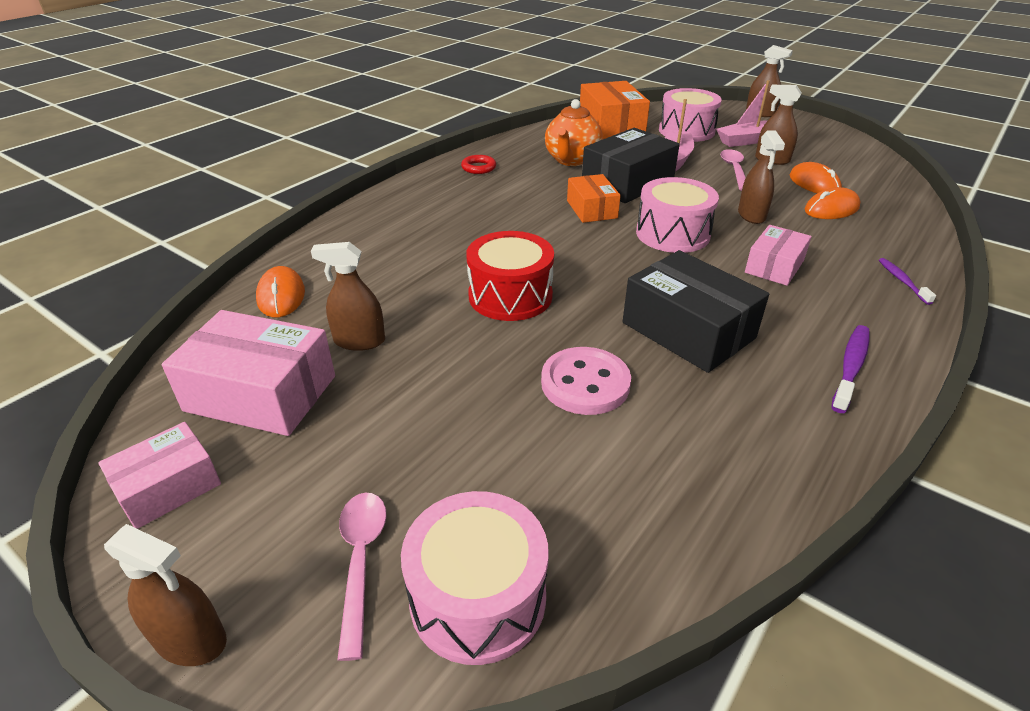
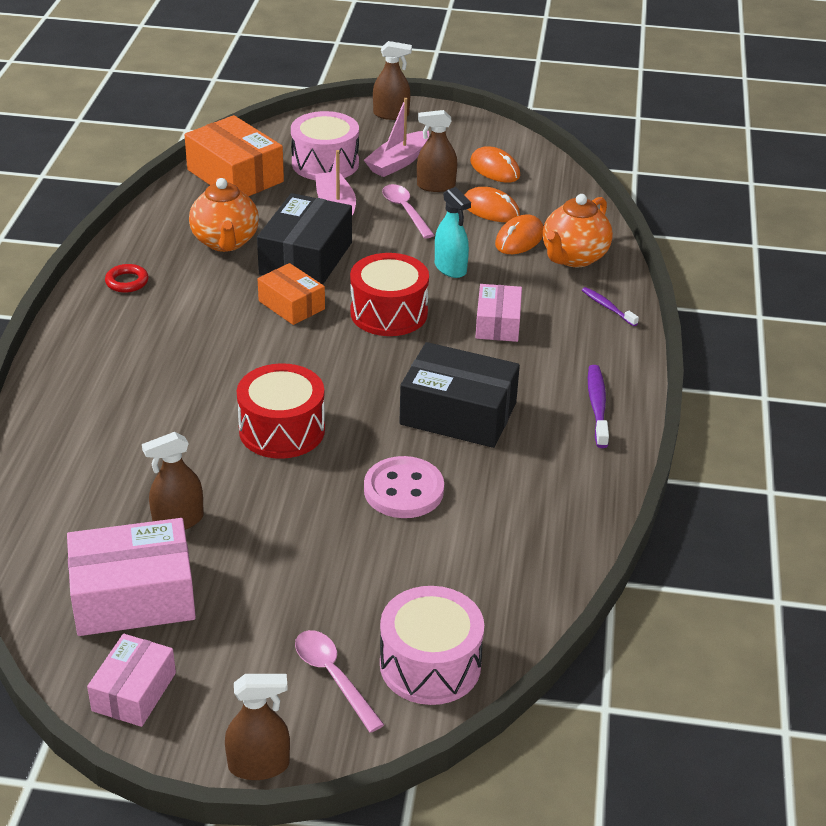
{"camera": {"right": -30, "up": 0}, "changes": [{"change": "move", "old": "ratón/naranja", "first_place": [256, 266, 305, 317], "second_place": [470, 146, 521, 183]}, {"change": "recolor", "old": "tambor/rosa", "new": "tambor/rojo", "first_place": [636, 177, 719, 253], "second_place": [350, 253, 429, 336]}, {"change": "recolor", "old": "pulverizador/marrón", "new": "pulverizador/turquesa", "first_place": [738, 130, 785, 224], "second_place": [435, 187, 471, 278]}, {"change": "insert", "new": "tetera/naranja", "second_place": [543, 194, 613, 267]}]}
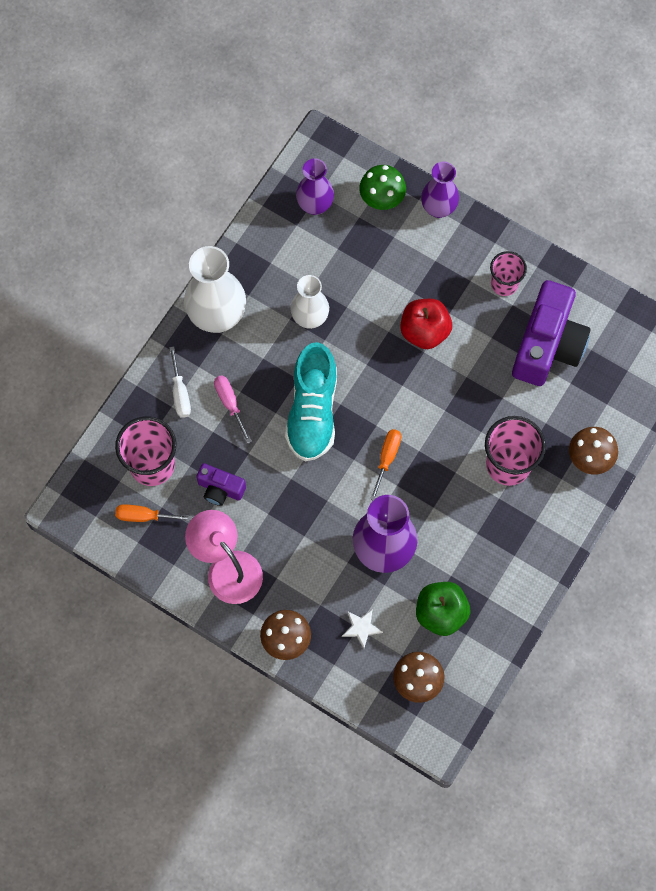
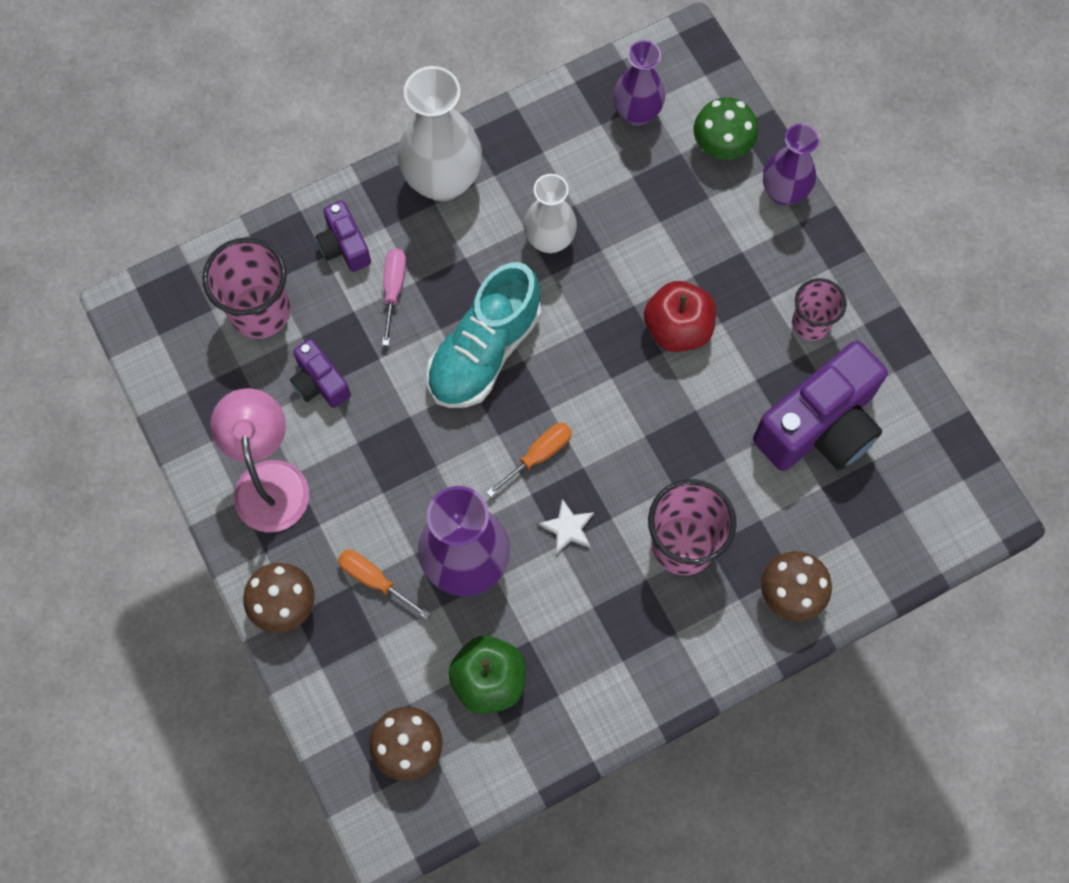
{"camera": {"right": 30, "up": 0}, "changes": [{"change": "move", "old": "destornillador/naranja", "first_place": [115, 504, 192, 522], "second_place": [338, 550, 431, 619]}, {"change": "replace", "old": "destornillador/blanco", "new": "cámara/morado", "first_place": [169, 346, 191, 418], "second_place": [316, 201, 371, 272]}, {"change": "move", "old": "estrella/blanco", "first_place": [342, 609, 383, 649], "second_place": [539, 499, 594, 554]}]}
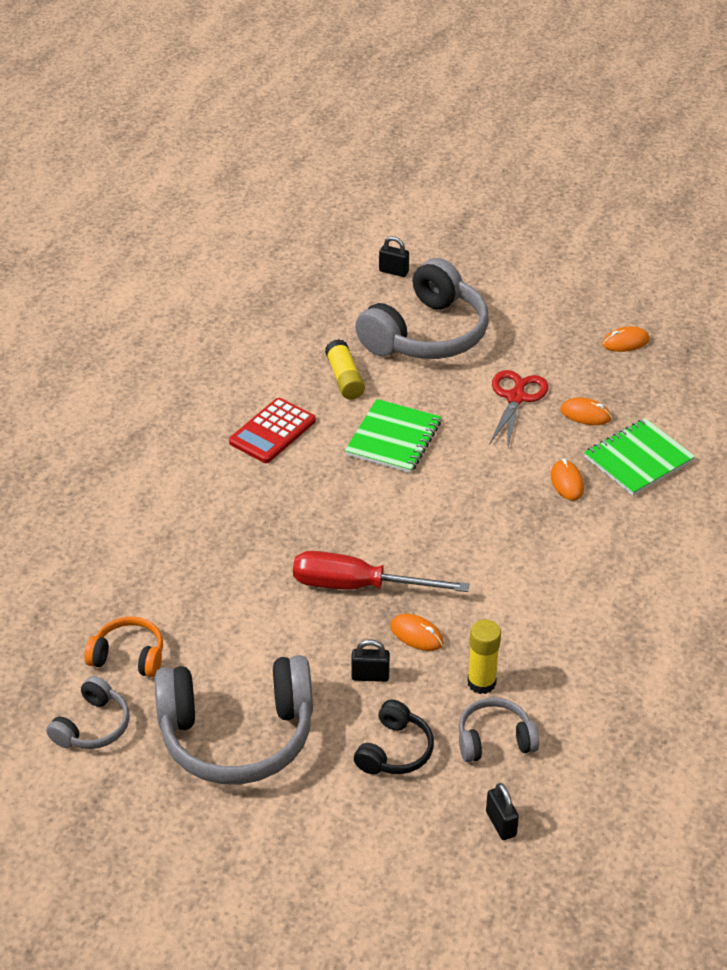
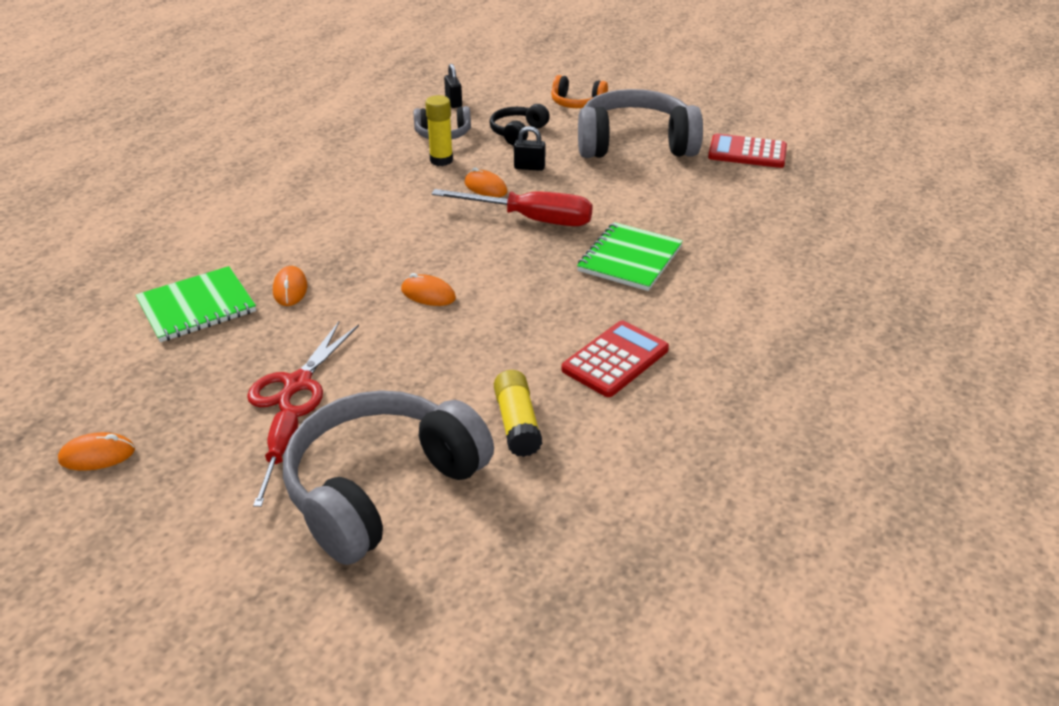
{"camera": {"right": -175, "up": -5}, "changes": [{"change": "replace", "old": "auriculares/gris", "new": "calculadora/rojo", "first_place": [46, 676, 130, 749], "second_place": [708, 134, 787, 168]}, {"change": "move", "old": "auriculares/naranja", "first_place": [84, 616, 163, 677], "second_place": [551, 75, 608, 108]}, {"change": "move", "old": "cuaderno/verde", "first_place": [345, 399, 441, 473], "second_place": [577, 222, 683, 291]}, {"change": "delete", "old": "candado/negro", "first_place": [379, 236, 409, 277]}, {"change": "move", "old": "ratón/naranja", "first_place": [560, 397, 612, 425], "second_place": [401, 273, 456, 306]}, {"change": "insert", "new": "destornillador/rojo", "second_place": [253, 409, 298, 507]}]}
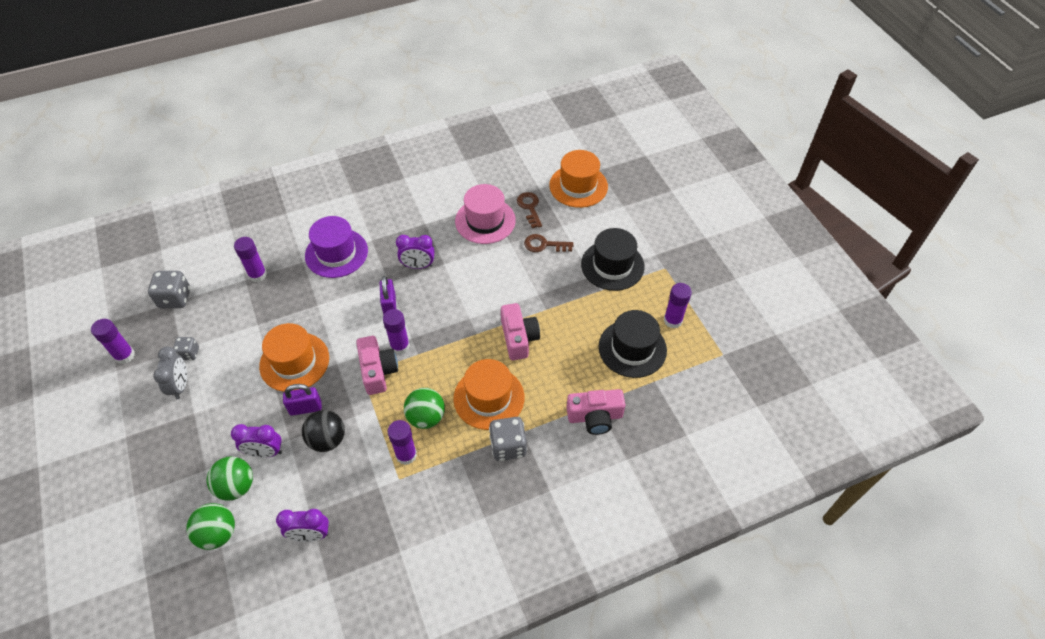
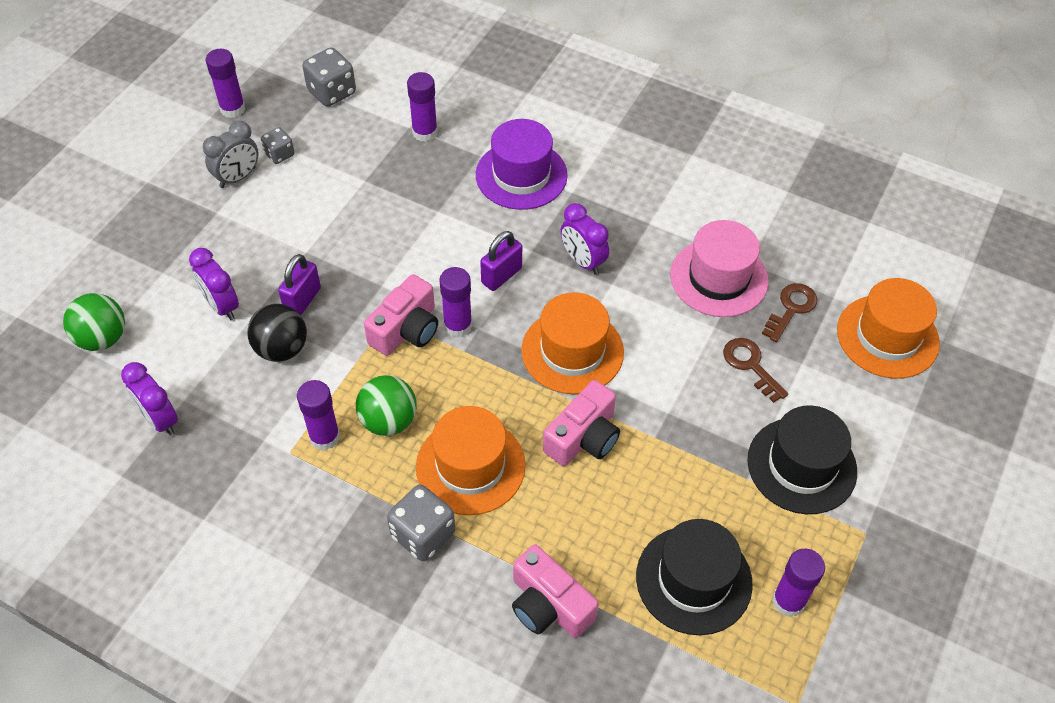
{"camera": {"right": 50, "up": 0}, "changes": [{"change": "delete", "old": "pelota/verde", "first_place": [207, 456, 253, 501]}, {"change": "move", "old": "sombrero/naranja", "first_place": [259, 323, 329, 392], "second_place": [521, 292, 624, 394]}, {"change": "rotate", "old": "candado/morado", "first_place": [283, 384, 322, 416], "second_place": [278, 254, 321, 315], "degrees": 75}]}
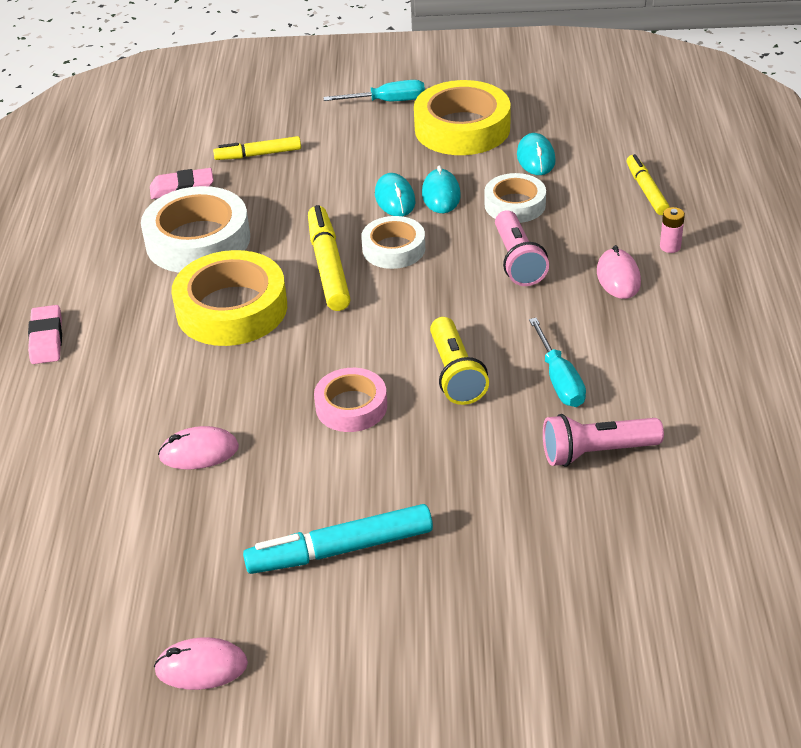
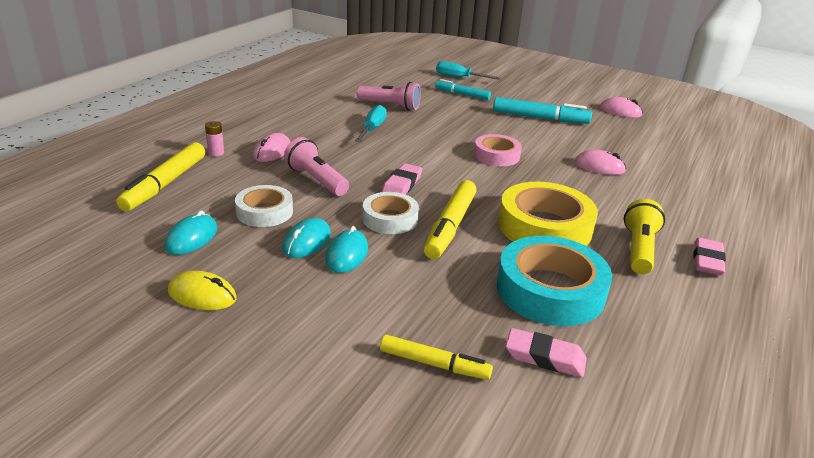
{"camera": {"right": -155, "up": -10}, "changes": [{"change": "recolor", "old": "cinta adhesiva/blanco", "new": "cinta adhesiva/turquesa", "first_place": [141, 186, 250, 273], "second_place": [497, 236, 612, 326]}, {"change": "move", "old": "destornillador/turquesa", "first_place": [323, 80, 425, 101], "second_place": [436, 61, 501, 80]}, {"change": "replace", "old": "cinta adhesiva/amarillo", "new": "ratón/amarillo", "first_place": [414, 80, 511, 155], "second_place": [168, 271, 237, 310]}, {"change": "move", "old": "lámpara de mano/amarillo", "first_place": [430, 317, 489, 405], "second_place": [624, 199, 665, 274]}, {"change": "rotate", "old": "lámpara de mano/rosa", "first_place": [495, 210, 549, 286], "second_place": [284, 137, 349, 196], "degrees": -60}, {"change": "resize", "old": "rotulador/amarillo", "first_place": [627, 154, 670, 215], "second_place": [116, 142, 205, 211], "factor": 1.57}, {"change": "insert", "new": "goma de borrar/rosa", "second_place": [382, 163, 422, 194]}, {"change": "insert", "new": "rotulador/turquesa", "second_place": [435, 79, 491, 100]}]}
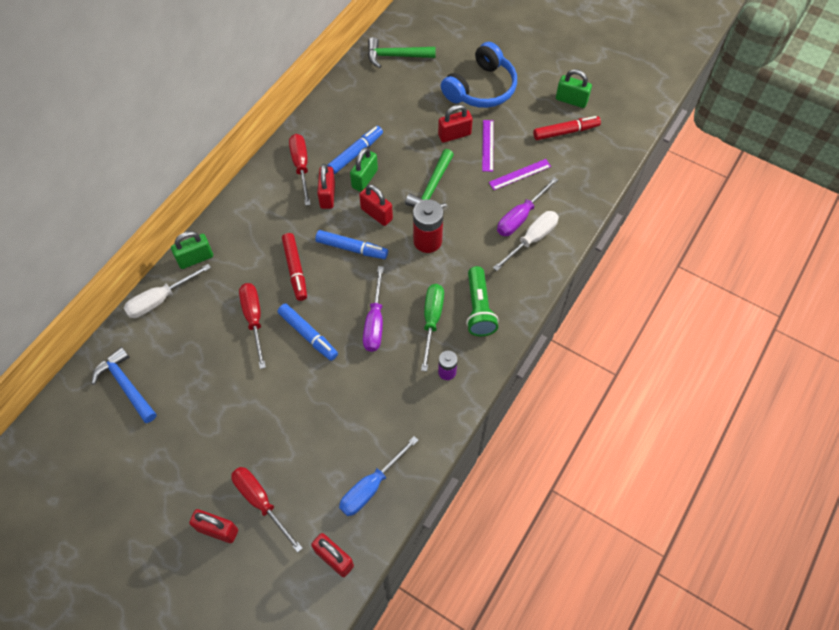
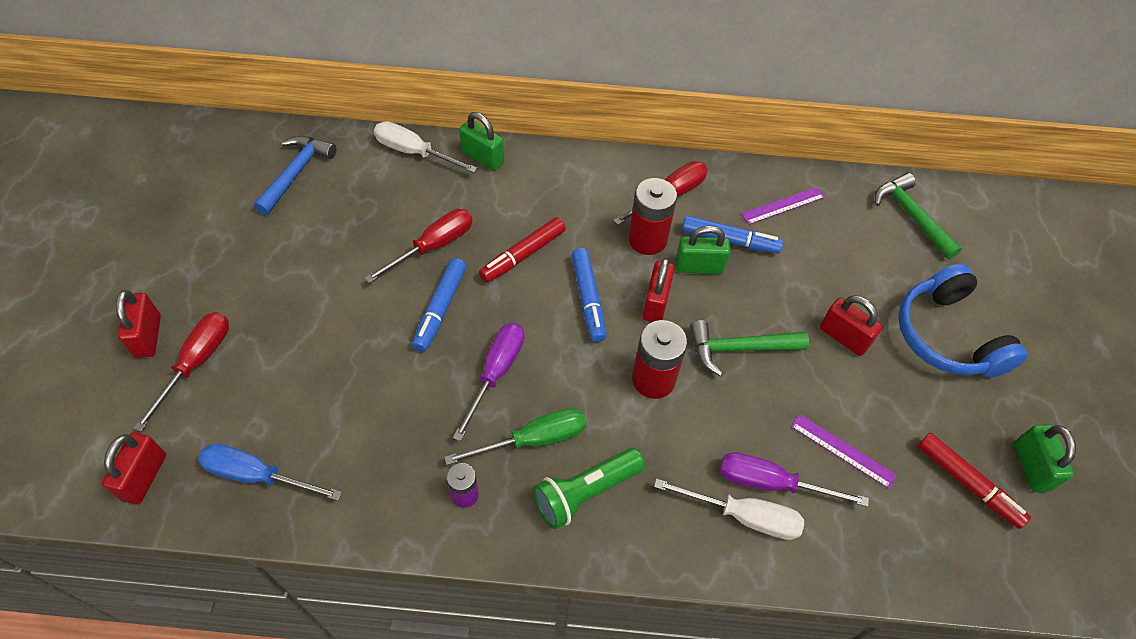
{"camera": {"right": 60, "up": -5}, "changes": [{"change": "replace", "old": "candado/rojo", "new": "pila/rojo", "first_place": [317, 164, 335, 209], "second_place": [628, 178, 677, 255]}, {"change": "rotate", "old": "destornillador/morado", "first_place": [363, 266, 384, 352], "second_place": [453, 322, 524, 441], "degrees": 135}, {"change": "rotate", "old": "auriculares/azul", "first_place": [441, 42, 517, 108], "second_place": [898, 263, 1028, 378], "degrees": 60}, {"change": "move", "old": "regla/morado", "first_place": [482, 120, 494, 172], "second_place": [741, 187, 825, 225]}]}
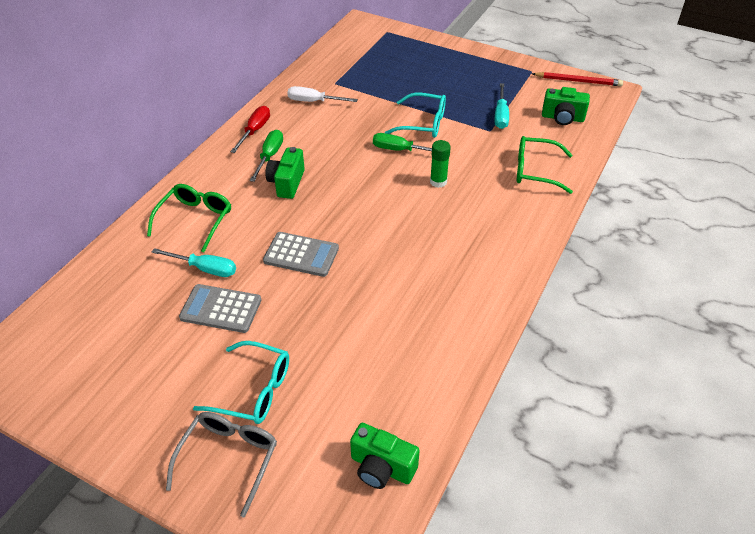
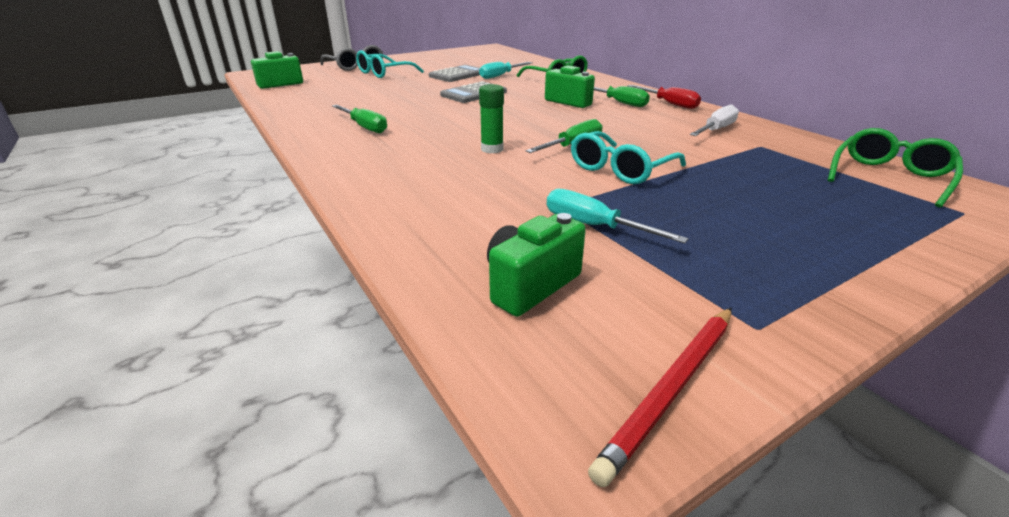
{"camera": {"right": 120, "up": -15}, "changes": [{"change": "move", "old": "gafas/verde", "first_place": [517, 136, 573, 194], "second_place": [828, 128, 963, 207]}, {"change": "insert", "new": "destornillador/verde", "second_place": [332, 105, 387, 133]}]}
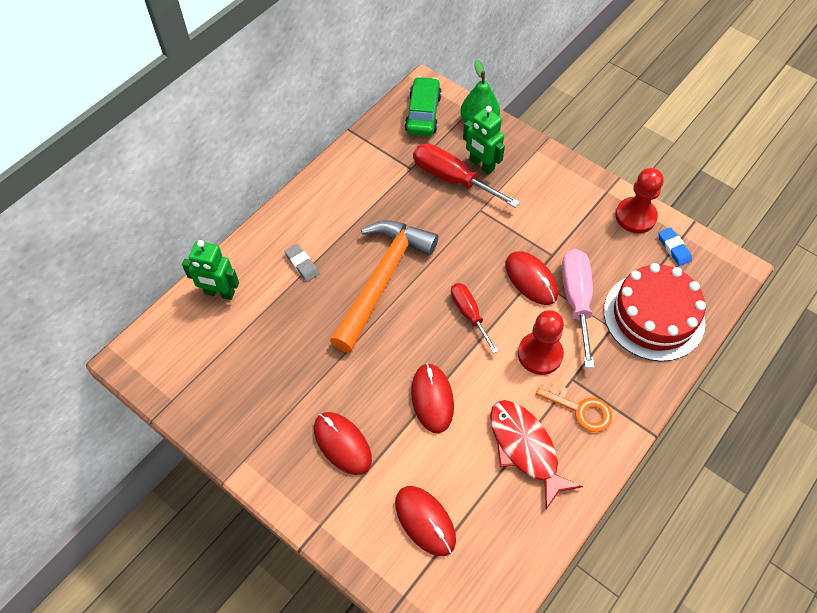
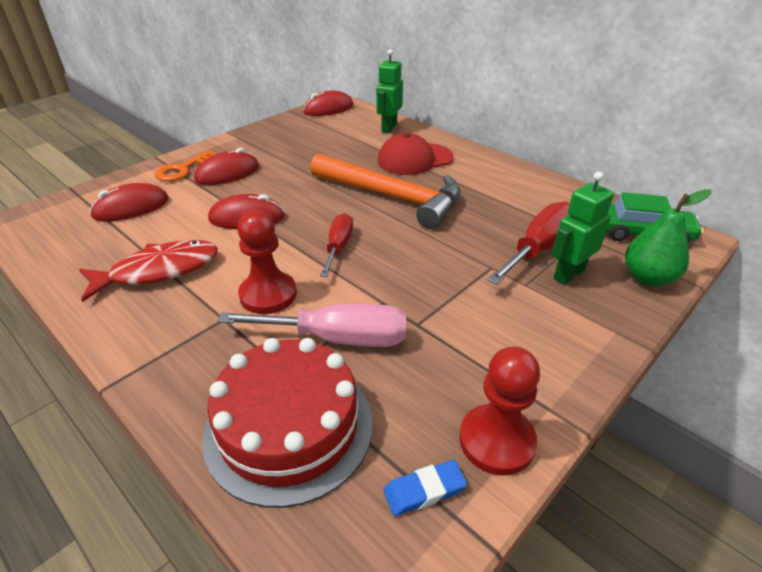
{"camera": {"right": 95, "up": -20}, "changes": [{"change": "replace", "old": "goma de borrar/gris", "new": "gorra/rojo", "first_place": [284, 244, 320, 282], "second_place": [378, 133, 454, 175]}, {"change": "rotate", "old": "destornillador/rojo", "first_place": [451, 283, 498, 354], "second_place": [320, 213, 353, 277], "degrees": -60}, {"change": "move", "old": "ratón/rojo", "first_place": [505, 251, 558, 305], "second_place": [303, 91, 353, 116]}, {"change": "move", "old": "llave/naranja", "first_place": [536, 381, 612, 432], "second_place": [155, 150, 216, 181]}]}
